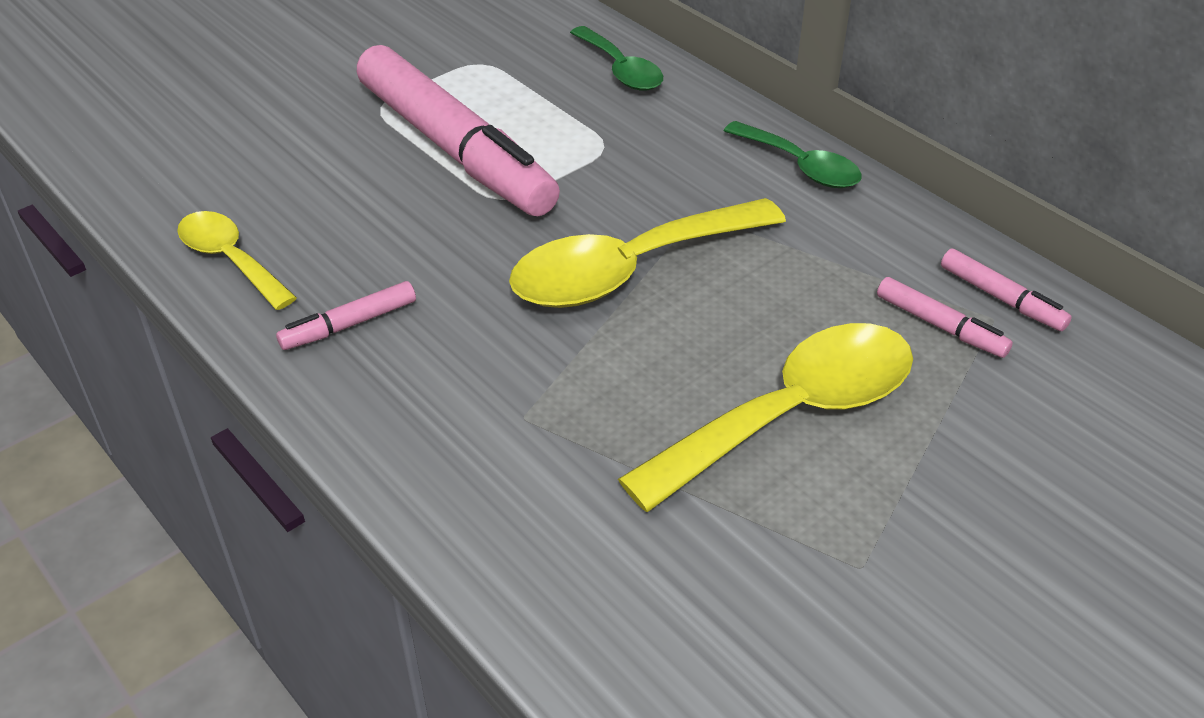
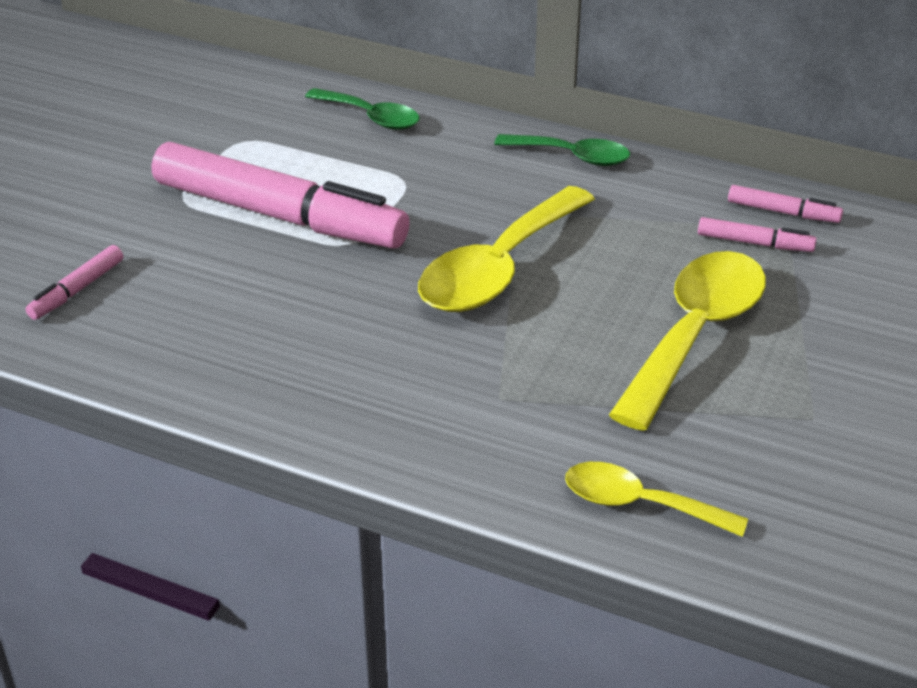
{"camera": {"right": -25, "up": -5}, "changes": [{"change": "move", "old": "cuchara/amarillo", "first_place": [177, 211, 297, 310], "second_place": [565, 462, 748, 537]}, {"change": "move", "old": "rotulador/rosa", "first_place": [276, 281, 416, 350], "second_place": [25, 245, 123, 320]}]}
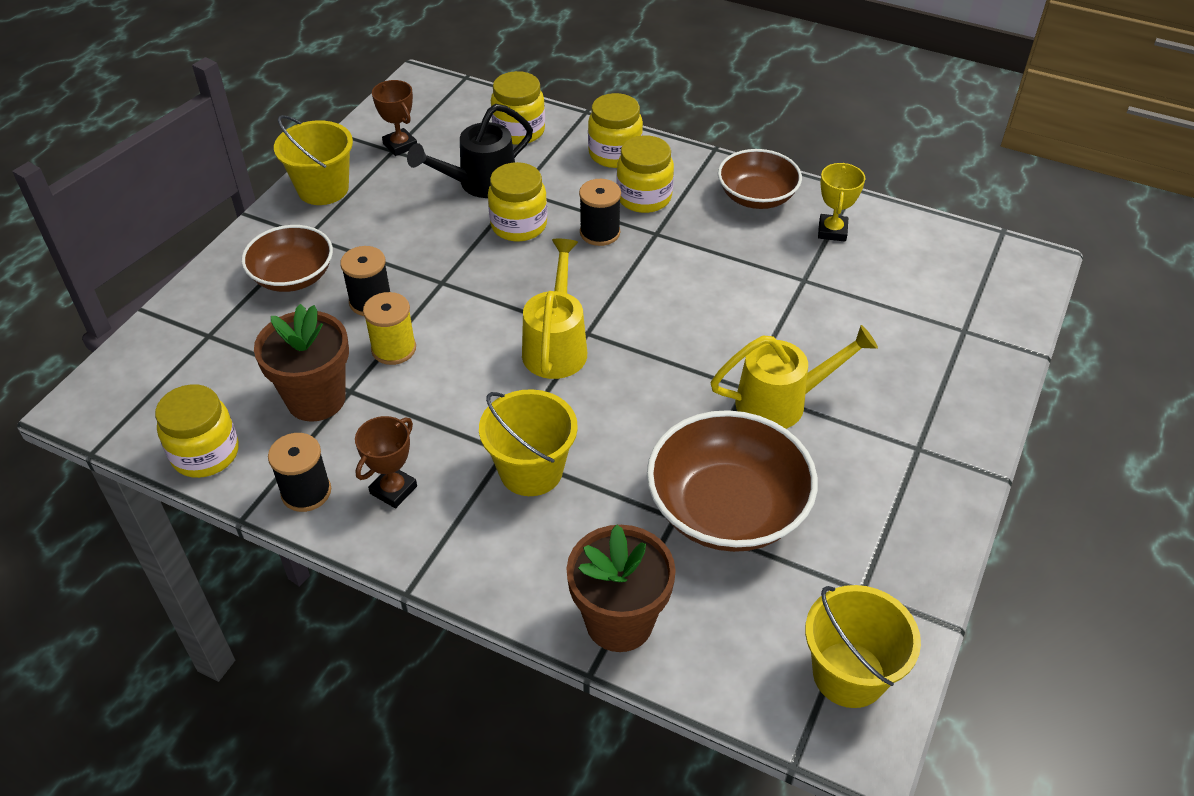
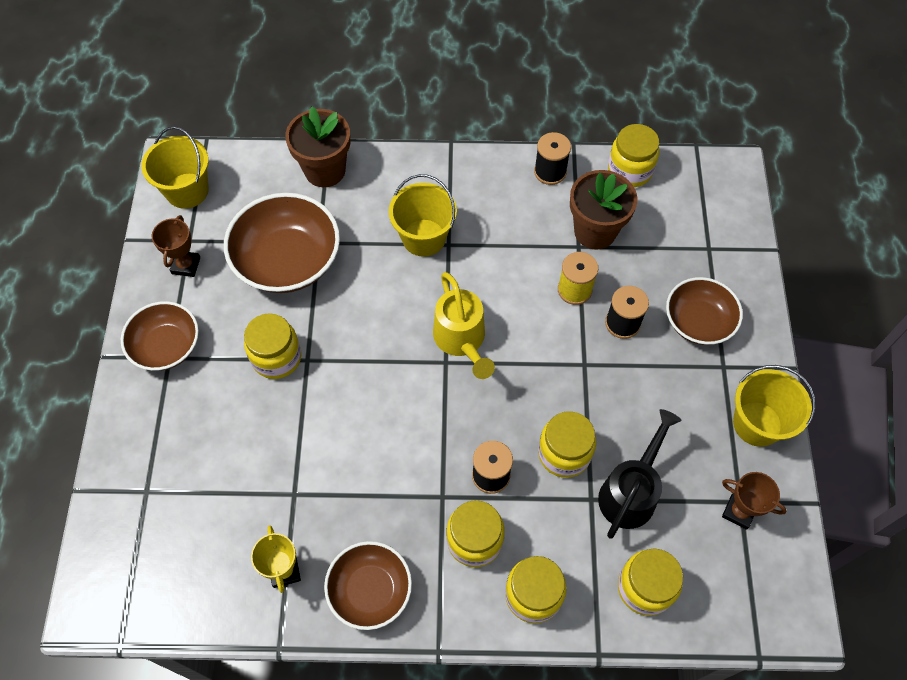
{"camera": {"right": 155, "up": 15}, "changes": [{"change": "move", "old": "trofeo/marrón", "first_place": [355, 416, 417, 508], "second_place": [152, 215, 200, 277]}, {"change": "replace", "old": "regadera/amarillo", "new": "tarro/amarillo", "first_place": [710, 325, 878, 429], "second_place": [244, 313, 302, 379]}, {"change": "insert", "new": "cuenco/marrón", "second_place": [121, 301, 199, 371]}]}
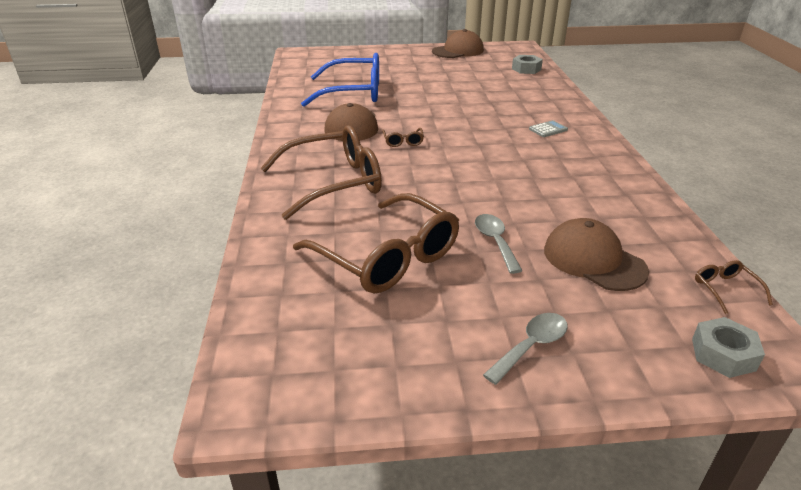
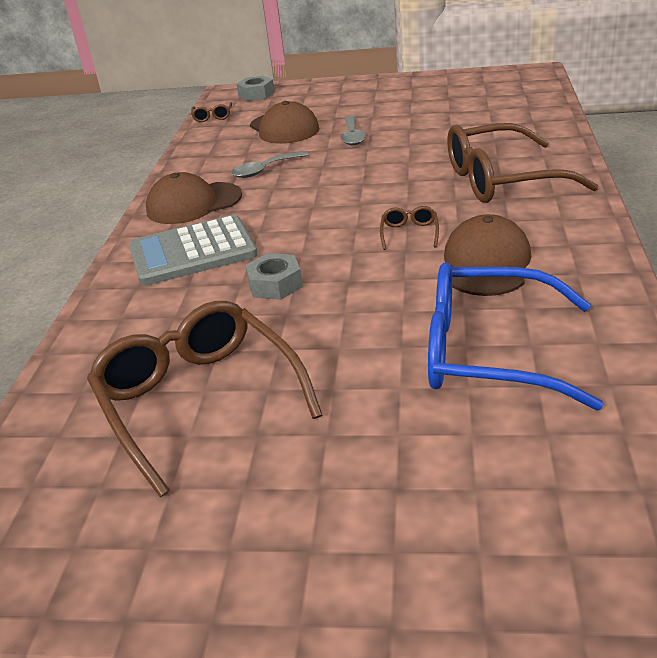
{"camera": {"right": -165, "up": 0}, "changes": [{"change": "move", "old": "gafas/marrón", "first_place": [293, 193, 459, 293], "second_place": [87, 301, 322, 497]}, {"change": "move", "old": "gorra/marrón", "first_place": [432, 29, 484, 58], "second_place": [146, 172, 242, 224]}, {"change": "move", "old": "cuchara/gris", "first_place": [483, 313, 568, 385], "second_place": [231, 151, 308, 178]}, {"change": "move", "old": "tuerca/gris", "first_place": [512, 55, 543, 74], "second_place": [245, 253, 303, 300]}, {"change": "resize", "old": "calculadora/gris", "first_place": [529, 120, 568, 137], "second_place": [129, 215, 258, 286], "factor": 2.45}]}
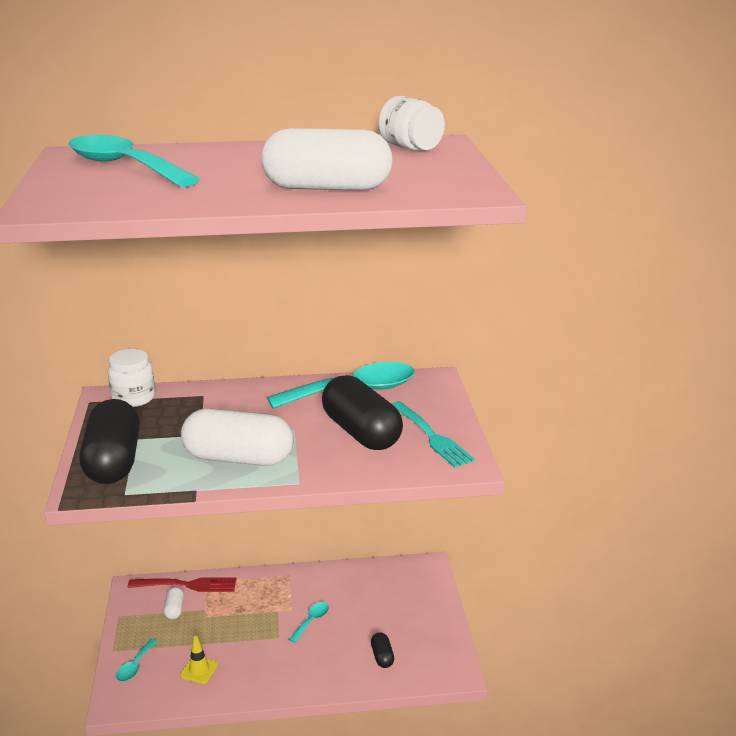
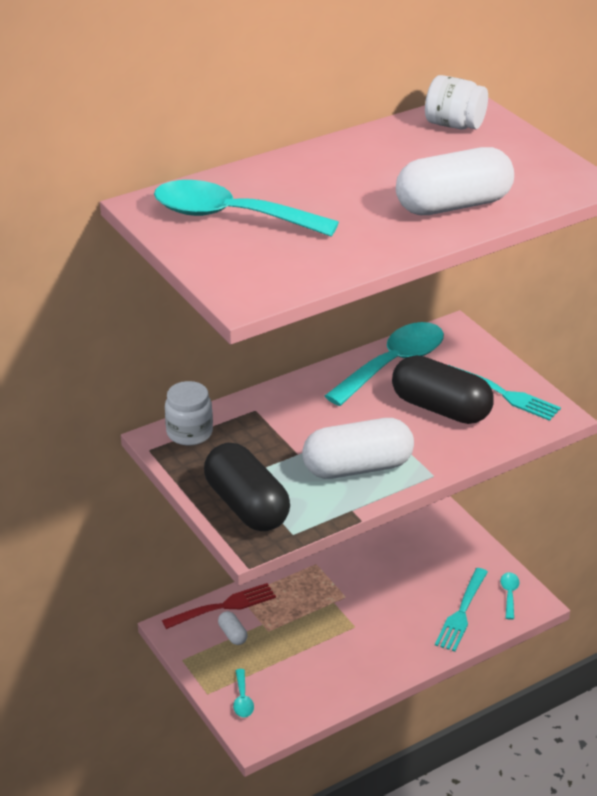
{"camera": {"right": -25, "up": 10}, "changes": [{"change": "delete", "old": "cono de tráfico/amarillo", "first_place": [180, 636, 218, 684]}, {"change": "move", "old": "cuchara/turquesa", "first_place": [289, 602, 329, 643], "second_place": [500, 572, 520, 620]}, {"change": "replace", "old": "cápsula/negro", "new": "tenedor/turquesa", "first_place": [371, 632, 394, 668], "second_place": [435, 568, 488, 652]}]}
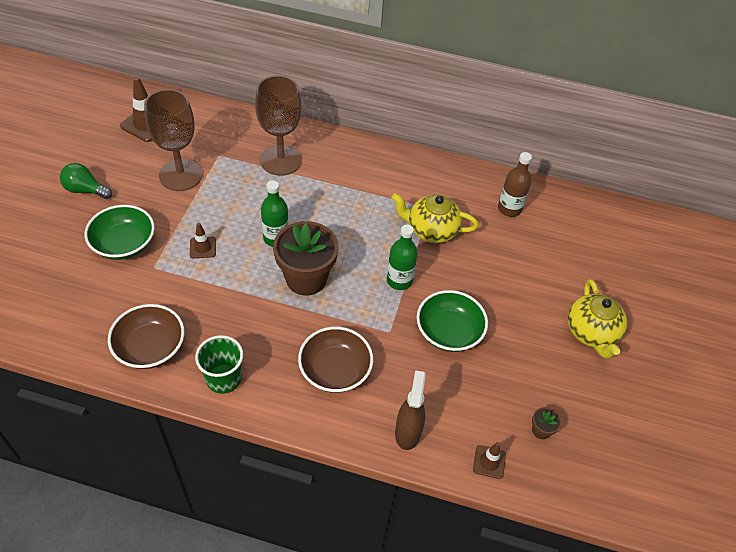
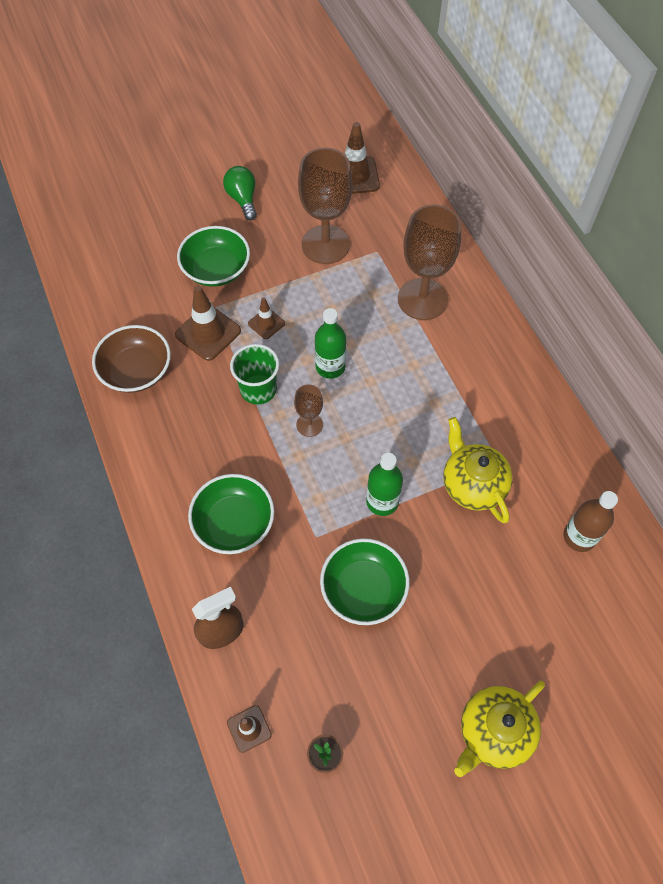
{"camera": {"right": 55, "up": 10}, "changes": [{"change": "move", "old": "vaso/verde", "first_place": [195, 335, 243, 394], "second_place": [230, 344, 279, 404]}, {"change": "replace", "old": "maceta/marrón", "new": "copa/marrón", "first_place": [273, 221, 339, 296], "second_place": [294, 384, 323, 437]}, {"change": "recolor", "old": "cuenco/marrón", "new": "cuenco/verde", "first_place": [298, 327, 373, 393], "second_place": [188, 474, 274, 554]}, {"change": "insert", "new": "cono de tráfico/marrón", "second_place": [175, 285, 241, 361]}]}
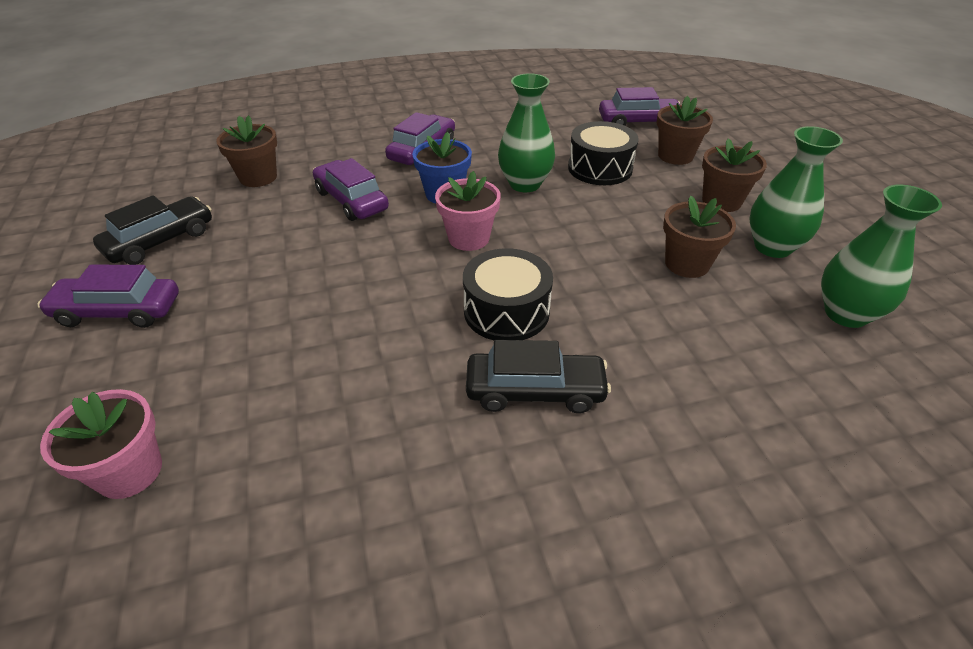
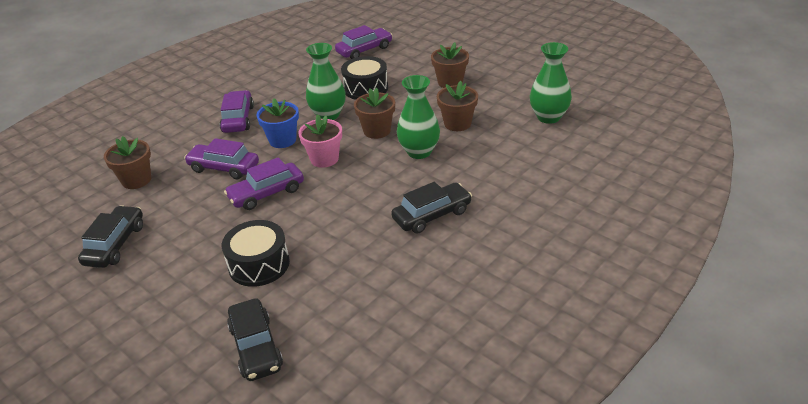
{"camera": {"right": -30, "up": -5}, "changes": [{"change": "move", "old": "coche/morado", "first_place": [37, 265, 179, 328], "second_place": [224, 157, 304, 210]}, {"change": "replace", "old": "maceta/rosa", "new": "coche/negro", "first_place": [40, 389, 162, 499], "second_place": [227, 298, 283, 381]}, {"change": "move", "old": "tambor/negro", "first_place": [463, 248, 553, 340], "second_place": [222, 220, 290, 287]}, {"change": "move", "old": "maceta/marrón", "first_place": [657, 96, 713, 165], "second_place": [354, 88, 395, 139]}, {"change": "move", "old": "florero/verde", "first_place": [749, 126, 843, 258], "second_place": [397, 75, 440, 159]}]}
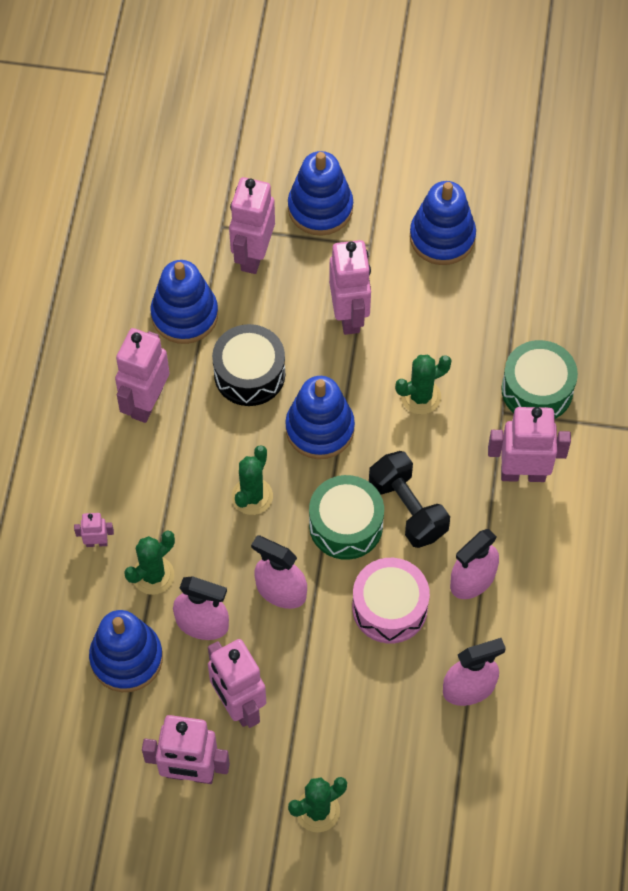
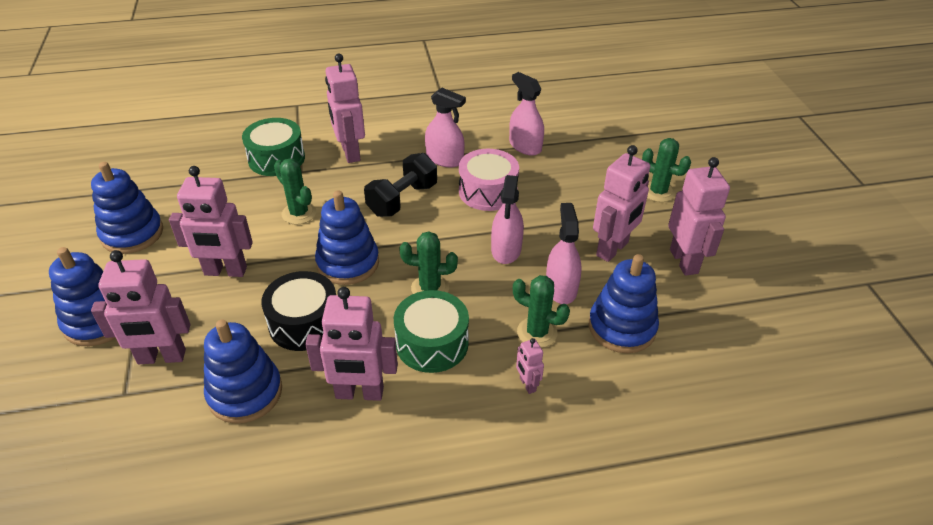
{"camera": {"right": -110, "up": -20}, "changes": [{"change": "move", "old": "tambor/verde", "first_place": [309, 475, 384, 560], "second_place": [394, 290, 469, 373]}, {"change": "rotate", "old": "robot/rosa", "first_place": [329, 240, 371, 335], "second_place": [169, 166, 253, 277], "degrees": -150}]}
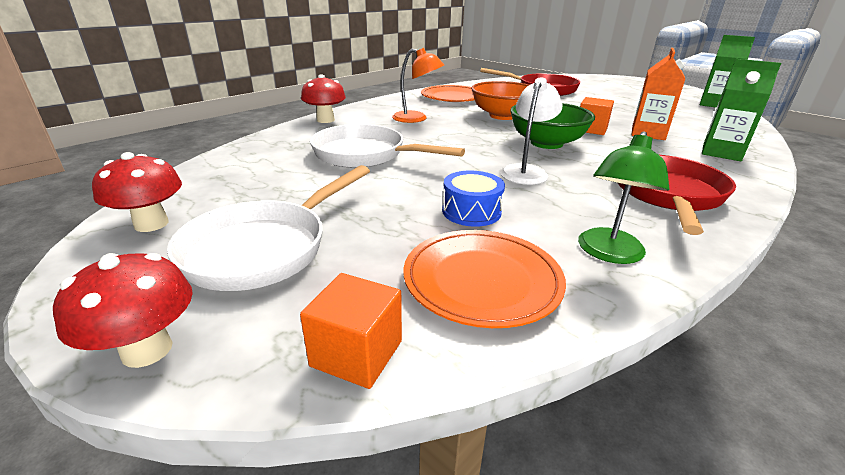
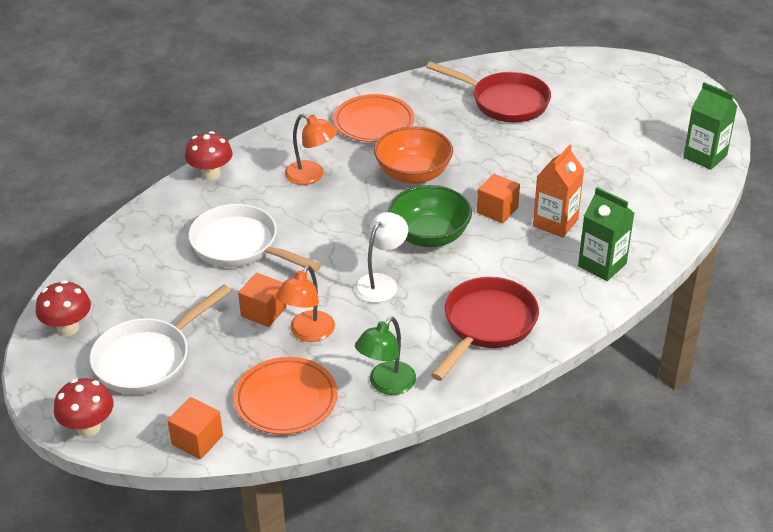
{"camera": {"right": 10, "up": 10}, "changes": [{"change": "replace", "old": "tambor/azul", "new": "lámpara/naranja", "first_place": [442, 171, 505, 227], "second_place": [276, 265, 335, 342]}, {"change": "insert", "new": "cubo/naranja", "second_place": [238, 273, 286, 327]}]}
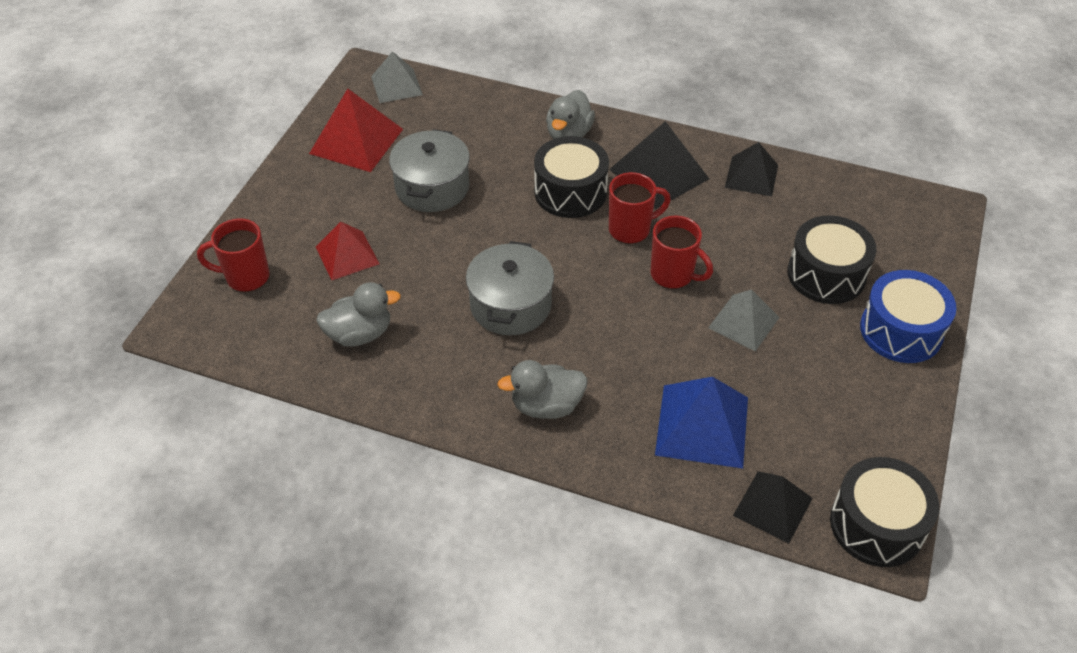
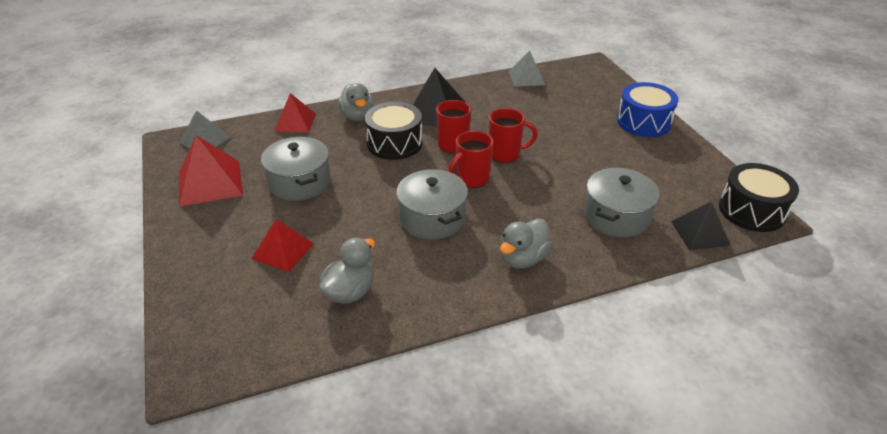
{"camera": {"right": -40, "up": -10}, "changes": [{"change": "move", "old": "taza/rojo", "first_place": [197, 218, 269, 292], "second_place": [448, 131, 493, 188]}, {"change": "replace", "old": "pirámide/azul", "new": "olla/gris", "first_place": [655, 377, 748, 469], "second_place": [584, 168, 660, 238]}, {"change": "move", "old": "pirámide/gris", "first_place": [708, 289, 780, 352], "second_place": [509, 50, 545, 87]}, {"change": "delete", "old": "pirámide/negro", "first_place": [725, 142, 778, 196]}, {"change": "delete", "old": "tambor/negro", "first_place": [787, 215, 877, 304]}, {"change": "insert", "new": "pirámide/rojo", "second_place": [274, 93, 316, 132]}]}
